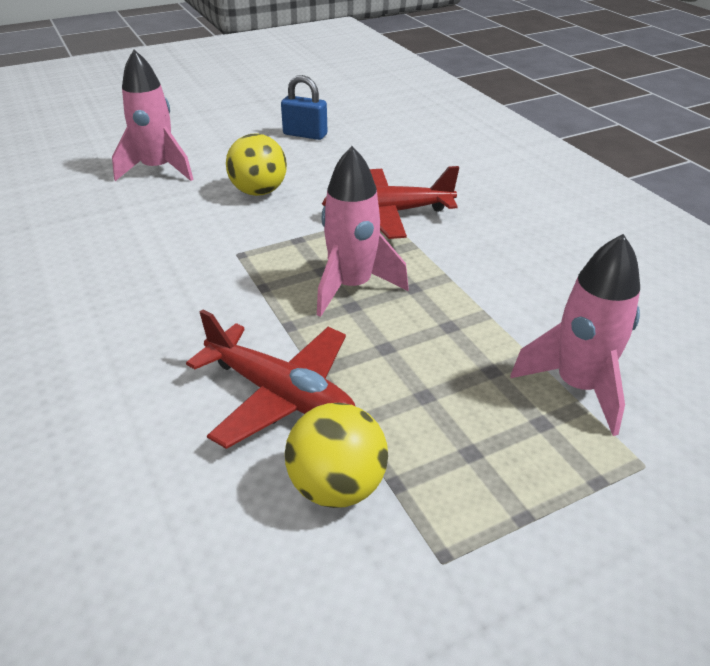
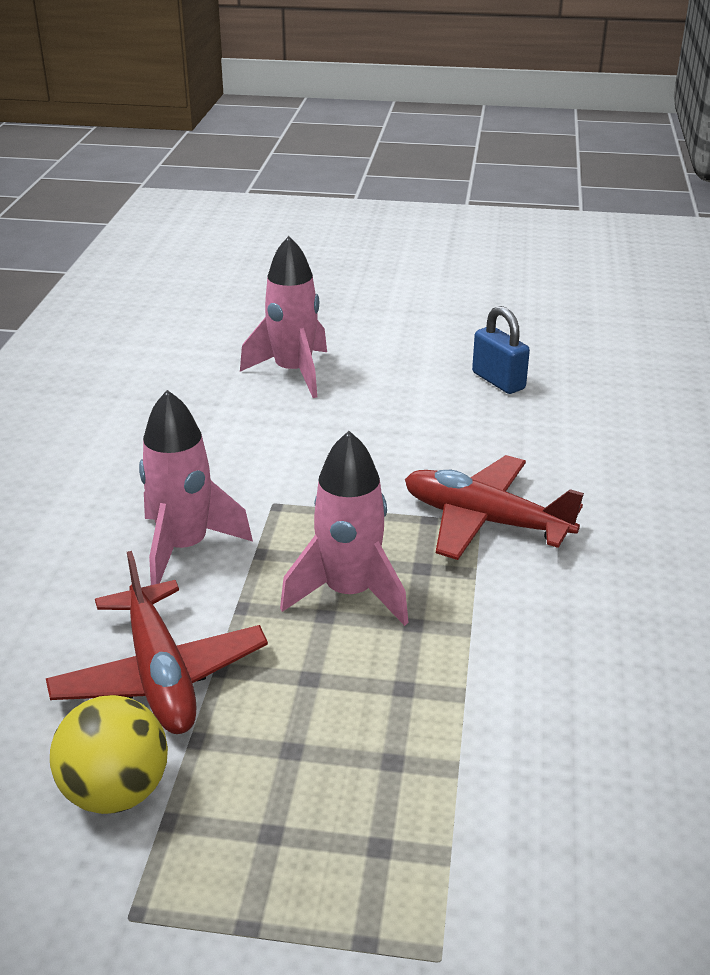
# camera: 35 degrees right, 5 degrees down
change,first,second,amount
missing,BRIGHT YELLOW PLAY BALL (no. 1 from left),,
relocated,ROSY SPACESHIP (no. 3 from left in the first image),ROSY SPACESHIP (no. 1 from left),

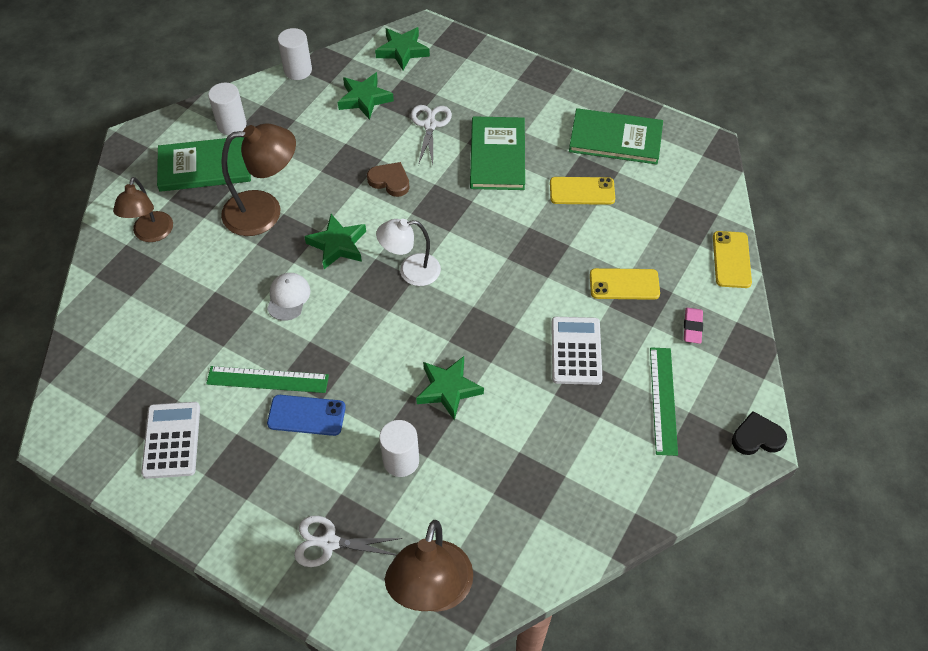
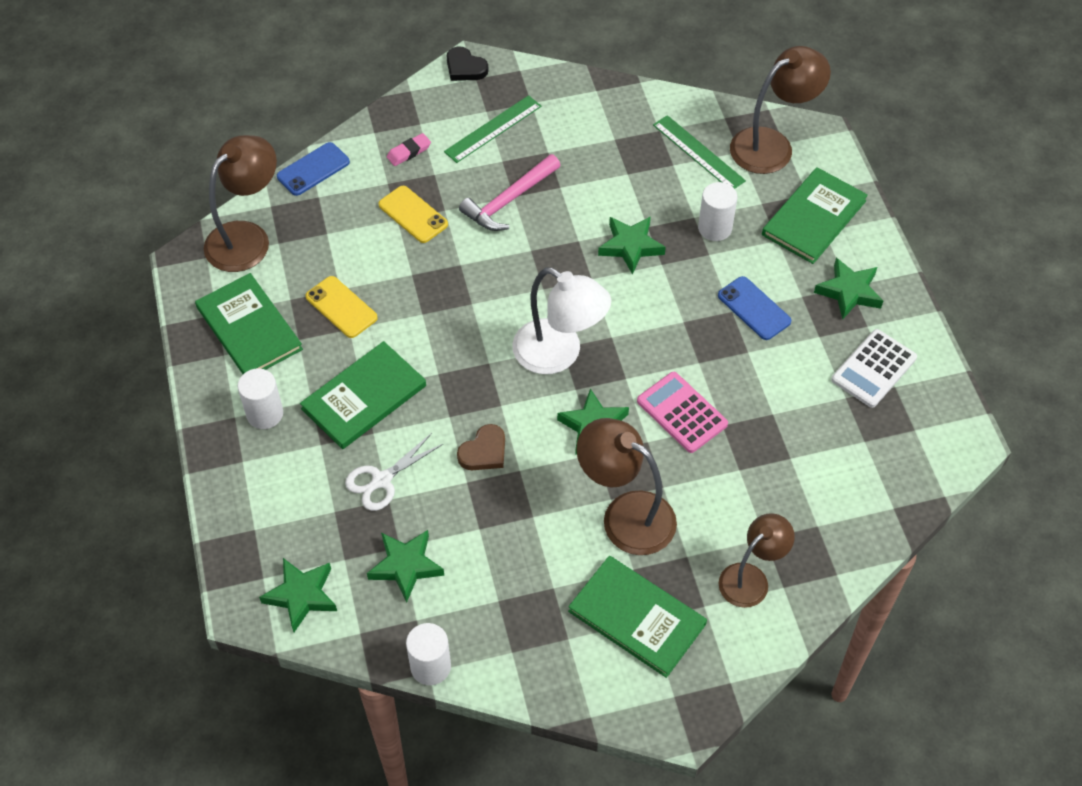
# camera: 135 degrees left, 0 degrees up
change,first,second,amount
appeared,,RUSSET READING LAMP (no. 1 from left),
appeared,,EMERALD STAR (no. 5 from left),
relocated,EMERALD RULER (no. 1 from left in the first image),EMERALD RULER (no. 2 from left),
relocated,PURE WHITE SOLID CYLINDER (no. 1 from left),,
exchanged,PURE WHITE CAP,ROSY CALCULATOR,
exchanged,PURE WHITE SCISSORS (no. 1 from left),EMERALD HARDBACK (no. 4 from left),
exchanged,PURE WHITE CALCULATOR (no. 2 from left),ROSY CLAW HAMMER,
colour,BRIGHT YELLOW SMARTPHONE (no. 3 from left),BLUE SMARTPHONE (no. 1 from left),
spun,RUSSET LOVE HEART,,120 degrees counterclockwise
size,PURE WHITE READING LAMP,,x1.51

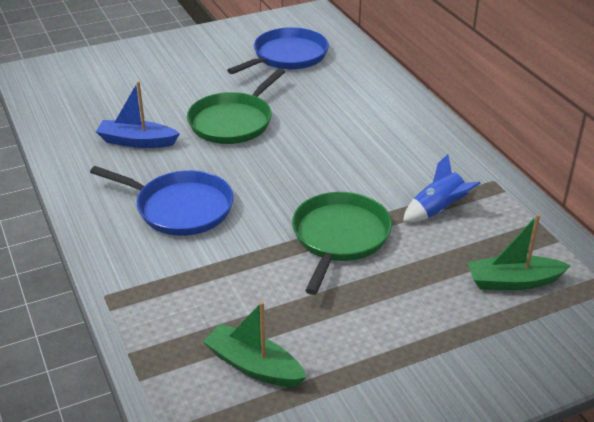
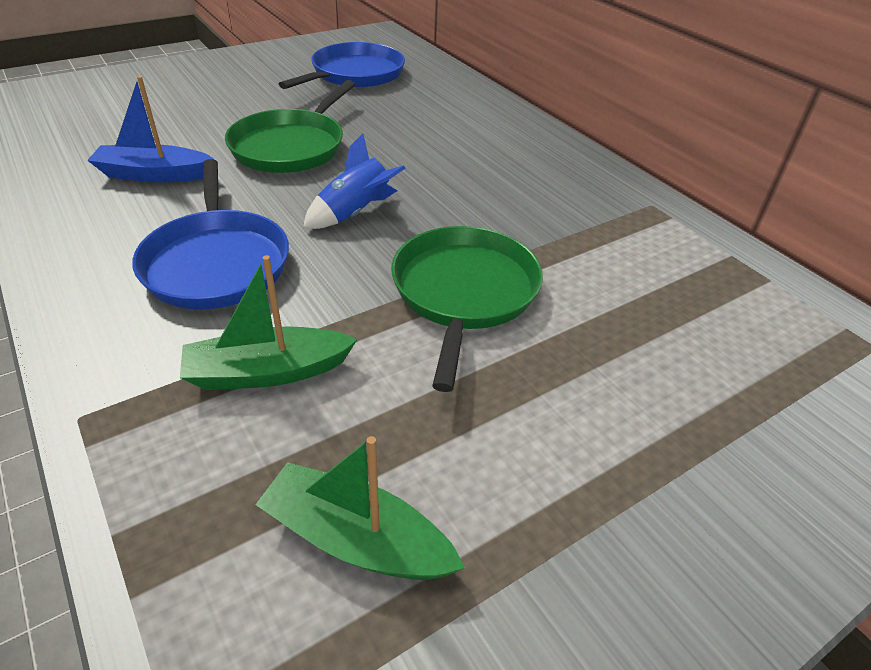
# camera: 10 degrees left, 5 degrees up
change,first,second,amount
relocated,BLUE SPACESHIP,,
relocated,EMERALD SAILBOAT (no. 2 from left in the first image),EMERALD SAILBOAT (no. 1 from left),
spun,BLUE PAN (no. 1 from left),,60 degrees clockwise

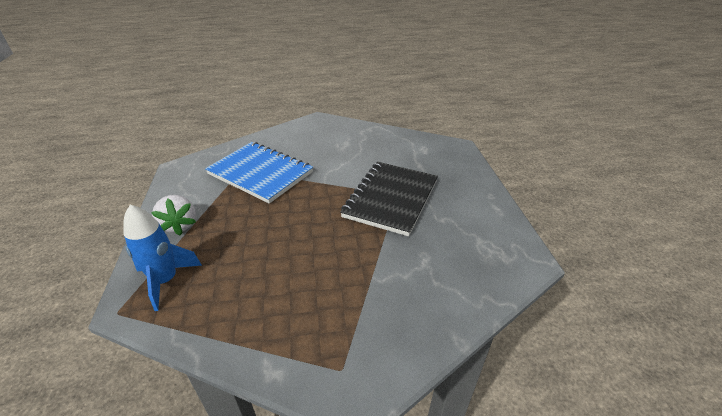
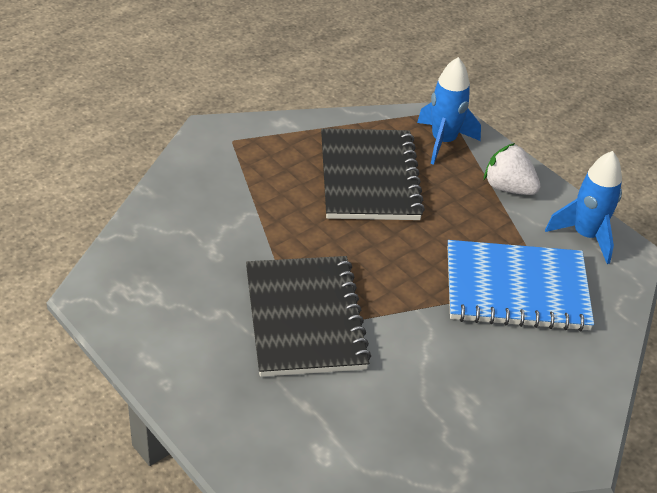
# camera: 145 degrees right, 5 degrees up
change,first,second,amount
appeared,,EBONY EXERCISE BOOK (no. 2 from left),
appeared,,BLUE SPACESHIP (no. 2 from left),

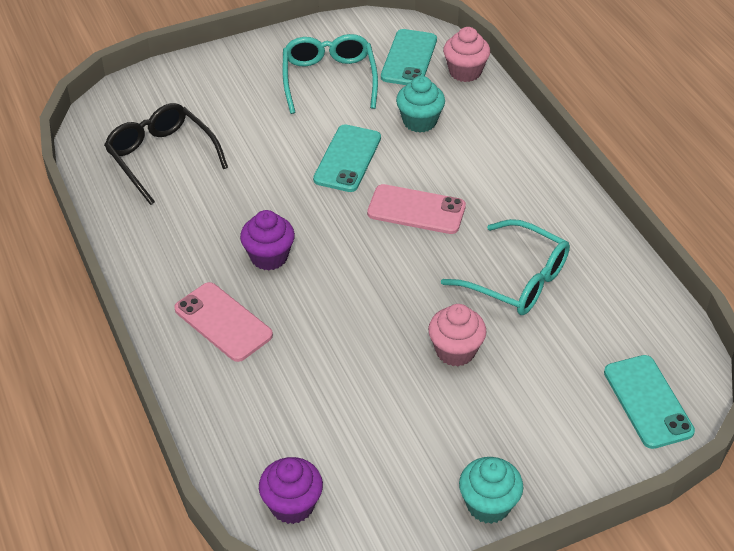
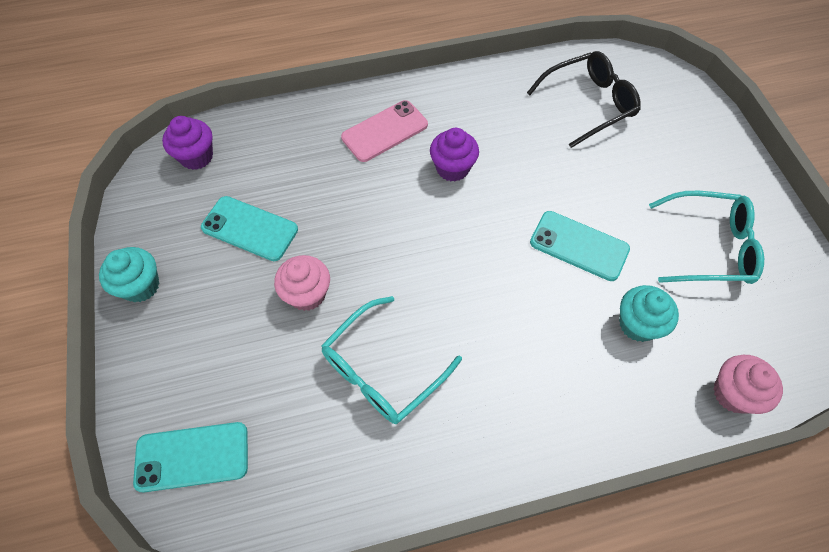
# camera: 100 degrees right, 15 degrees up
change,first,second,amount
missing,ROSY SMARTPHONE (no. 2 from left),,
relocated,AQUA SMARTPHONE (no. 2 from left),,

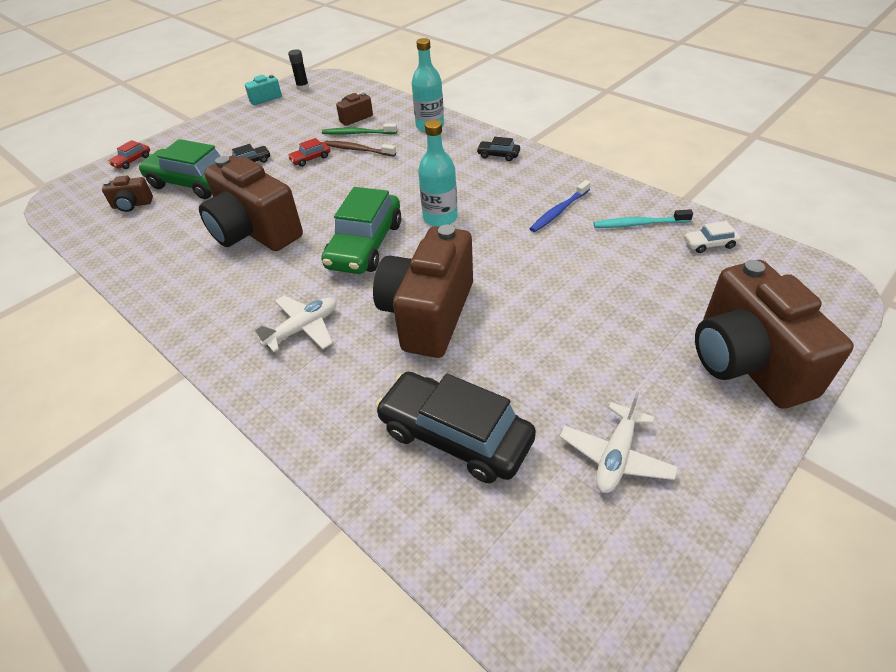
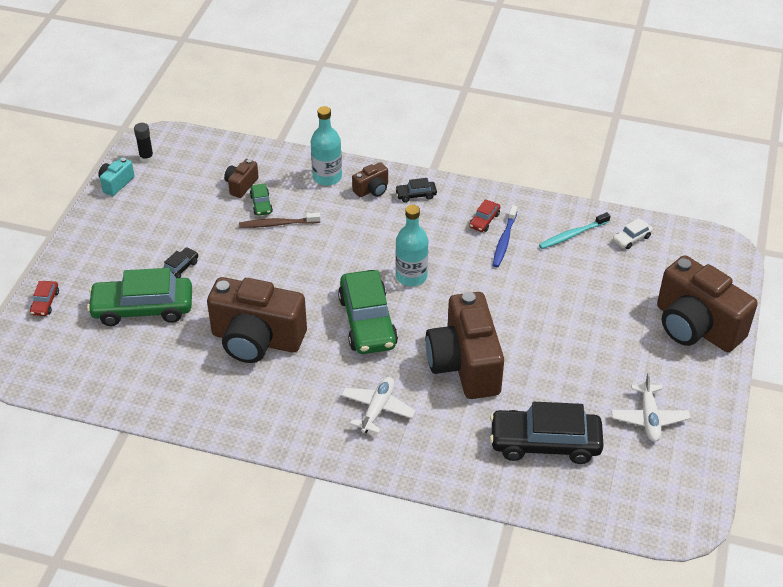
# camera: 30 degrees left, 0 degrees up
change,first,second,amount
relocated,RUSSET PHOTO CAMERA (no. 1 from left in the first image),RUSSET PHOTO CAMERA (no. 3 from left),
relocated,CRIMSON CAR (no. 2 from left),,
exchanged,EMERALD DENTAL BRUSH,EMERALD CAR (no. 2 from left),

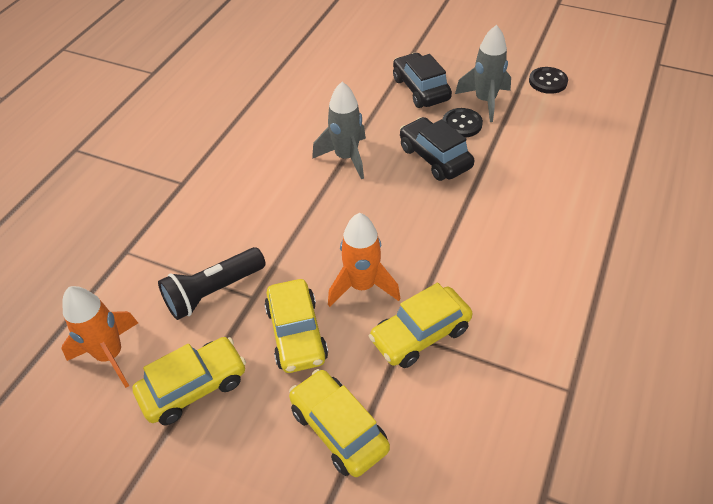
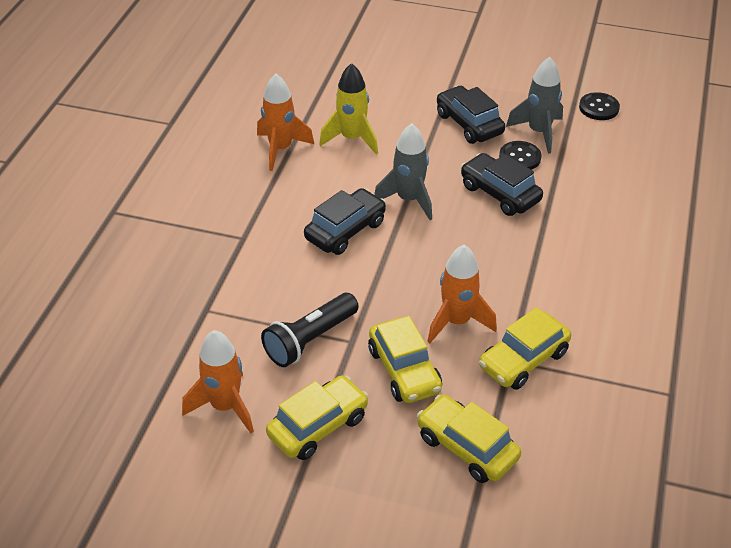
# camera: 10 degrees left, 5 degrees down
change,first,second,amount
appeared,,BRIGHT ORANGE SPACESHIP (no. 2 from left),
appeared,,EBONY CAR (no. 1 from left),
appeared,,BRIGHT YELLOW SPACESHIP,

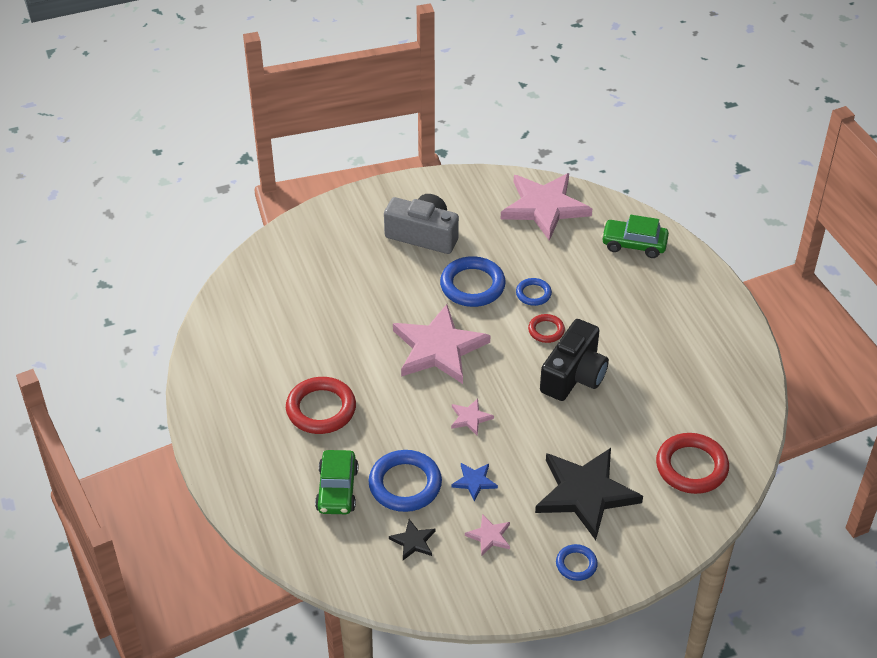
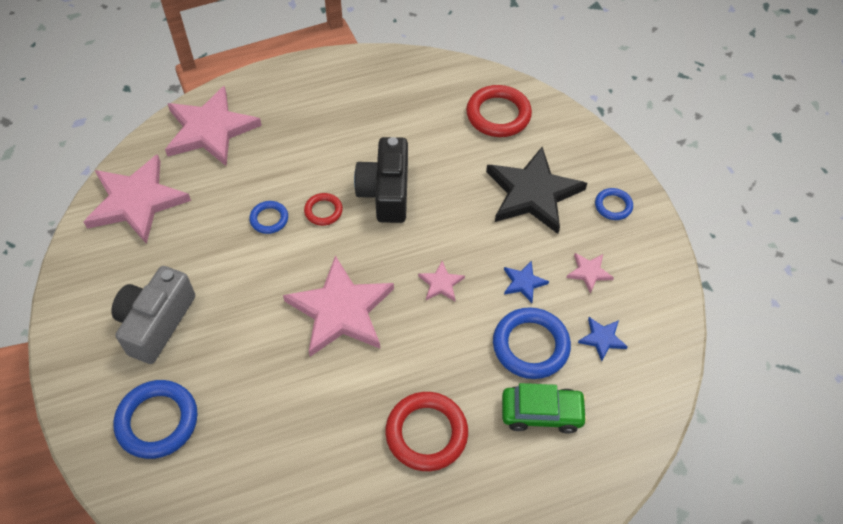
# camera: 90 degrees left, 10 degrees up
change,first,second,amount
relocated,BLUE TORUS (no. 2 from left in the first image),BLUE TORUS (no. 1 from left),
exchanged,EMERALD CAR (no. 2 from left),ROSY STAR (no. 2 from left),
colour,EBONY STAR (no. 1 from left),BLUE STAR (no. 2 from left),
spun,EBONY PHOTO CAMERA,,120 degrees counterclockwise

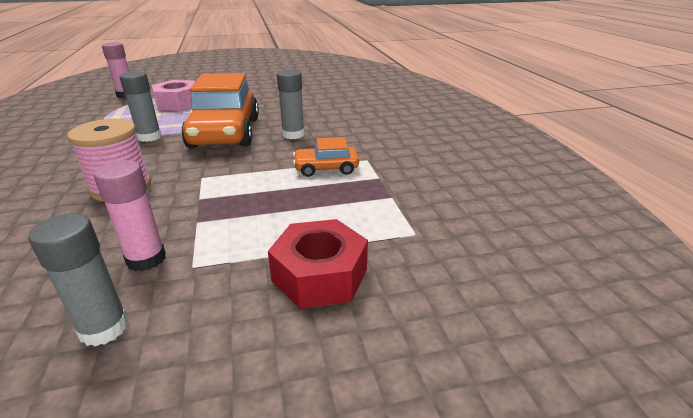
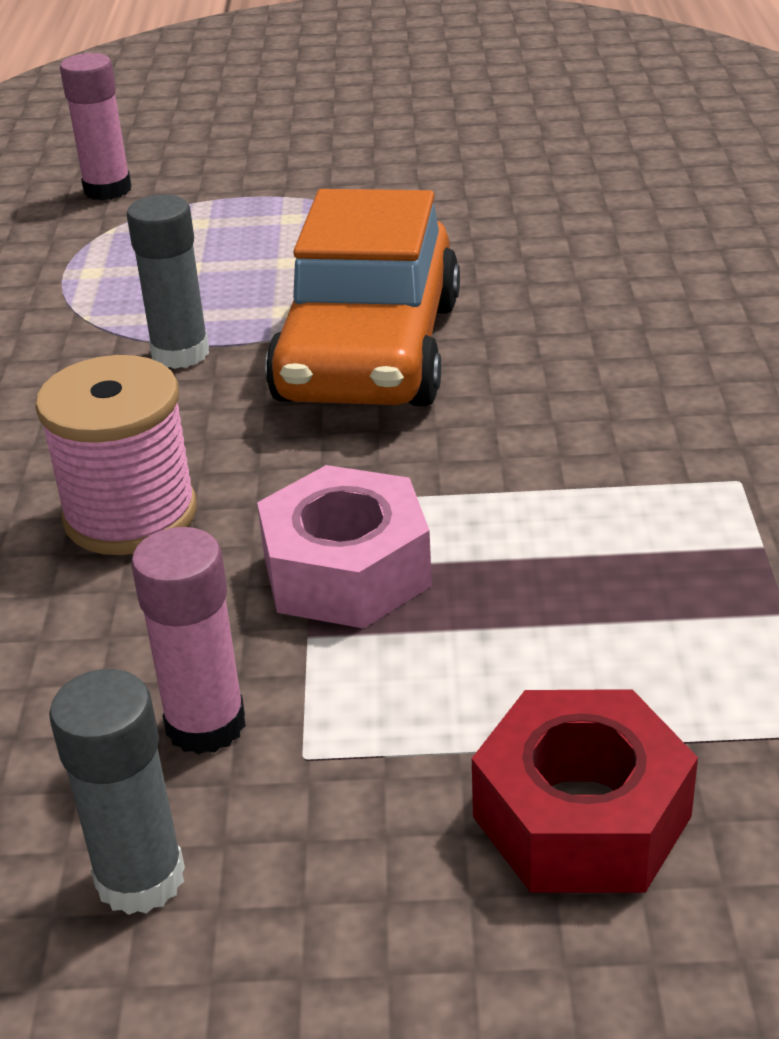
# camera: 15 degrees right, 5 degrees up
change,first,second,amount
missing,GREY STICK OF GLUE (no. 3 from left),,
missing,BRIGHT ORANGE CAR (no. 2 from left),,
relocated,ROSY HEX NUT,,

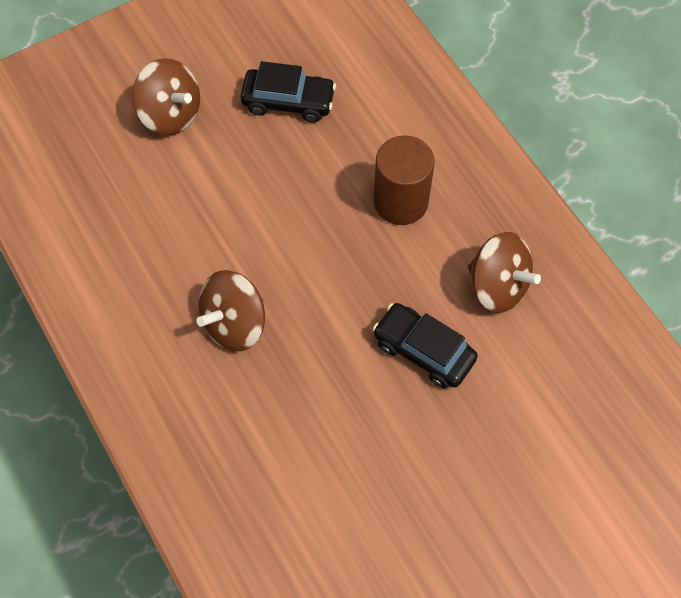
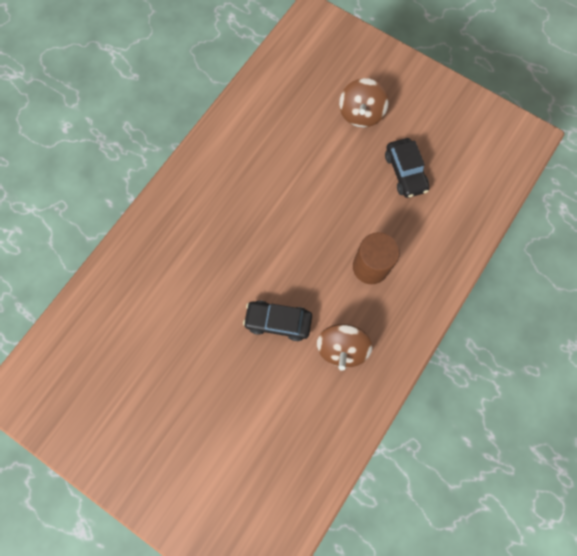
# camera: 65 degrees right, 10 degrees up
change,first,second,amount
missing,RUSSET WHIRLIGIG (no. 2 from left),,
spun,EBONY CAR (no. 2 from left in the first image),EBONY CAR (no. 1 from left),90 degrees counterclockwise

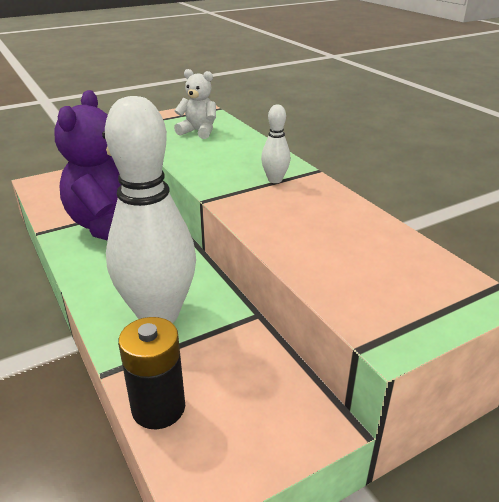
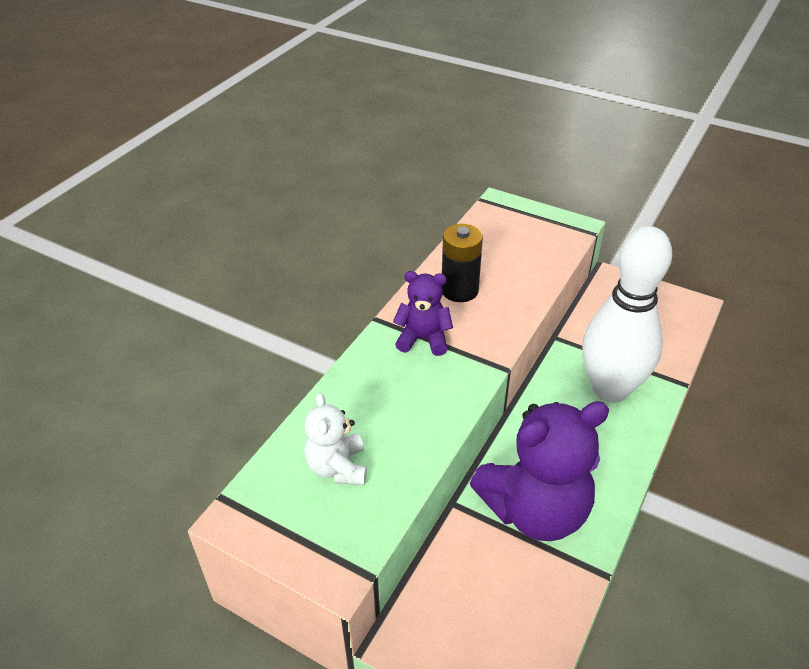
# camera: 120 degrees left, 10 degrees up
change,first,second,amount
relocated,EBONY BATTERY,,
exchanged,PURE WHITE SKITTLE (no. 2 from left),PURPLE TEDDY BEAR (no. 1 from left),

